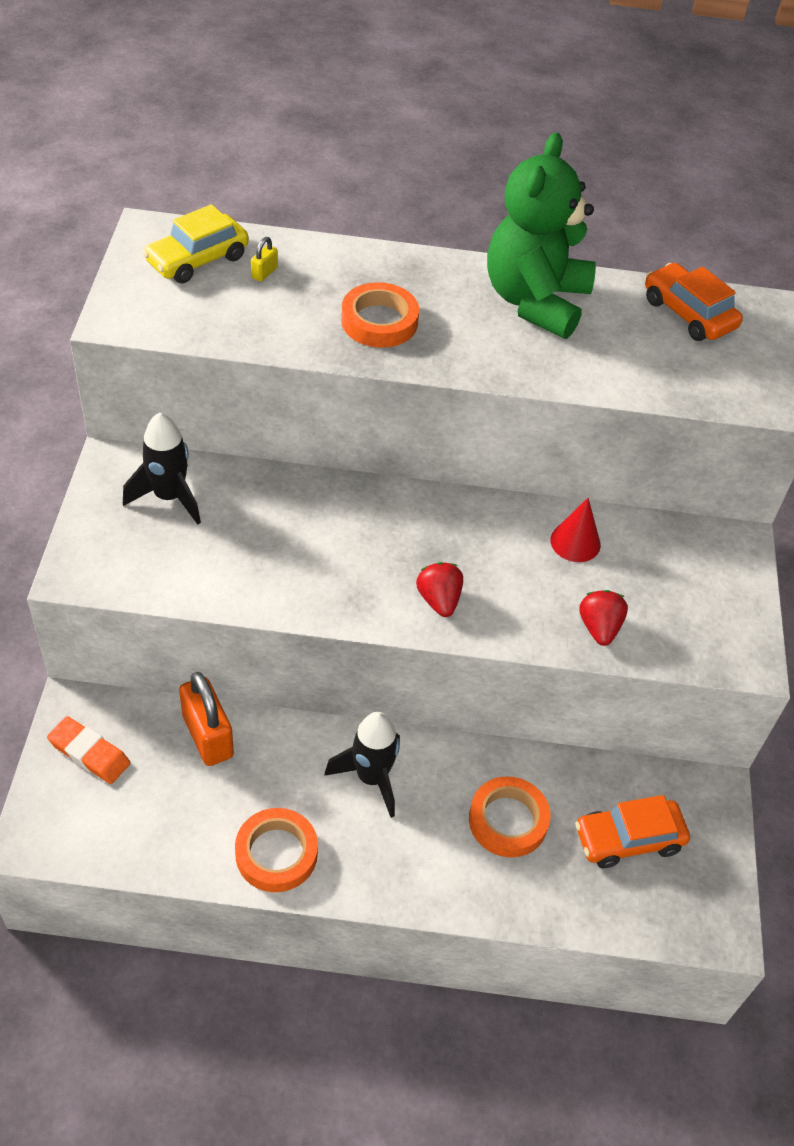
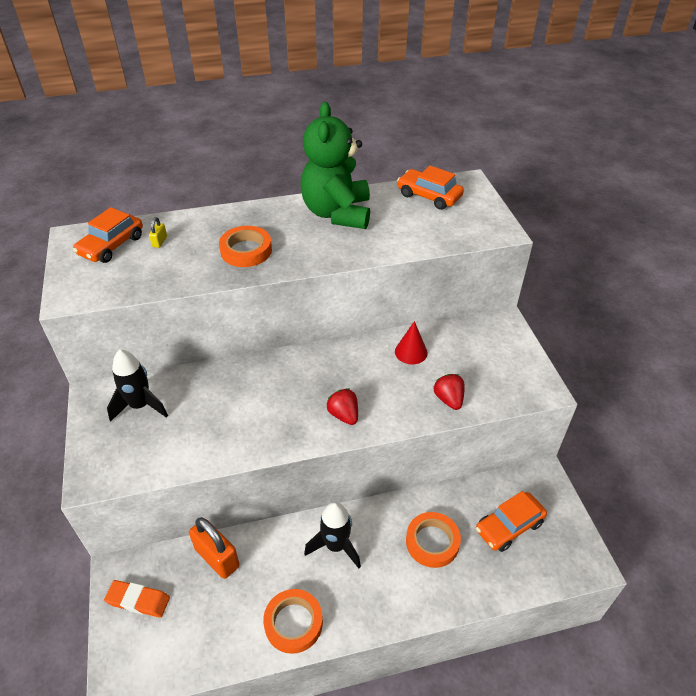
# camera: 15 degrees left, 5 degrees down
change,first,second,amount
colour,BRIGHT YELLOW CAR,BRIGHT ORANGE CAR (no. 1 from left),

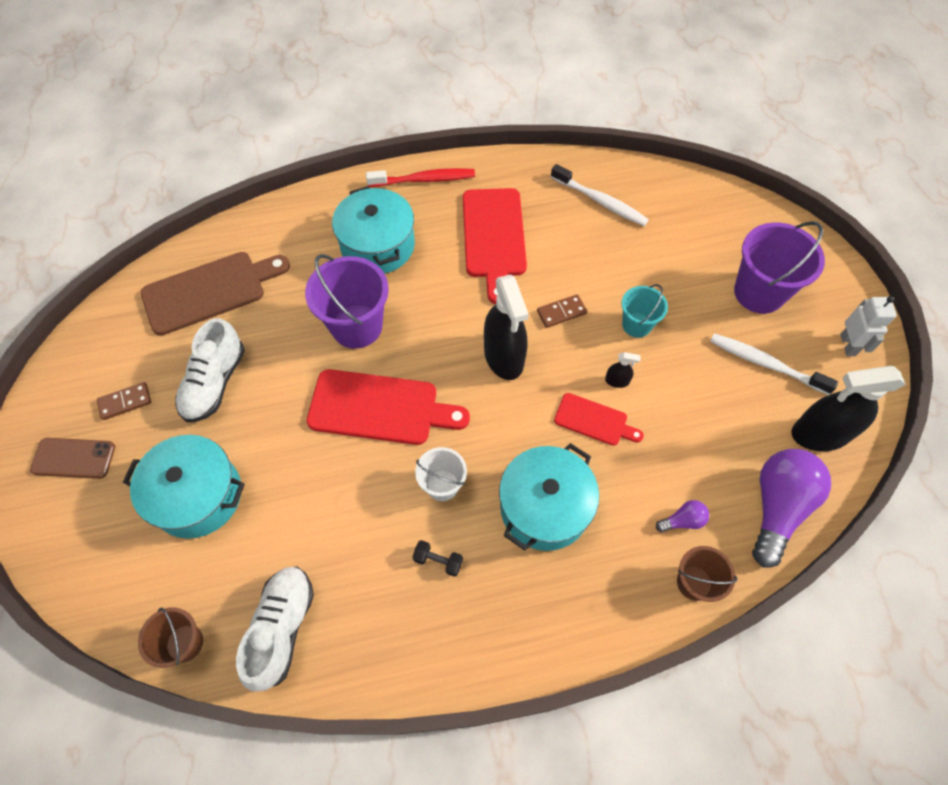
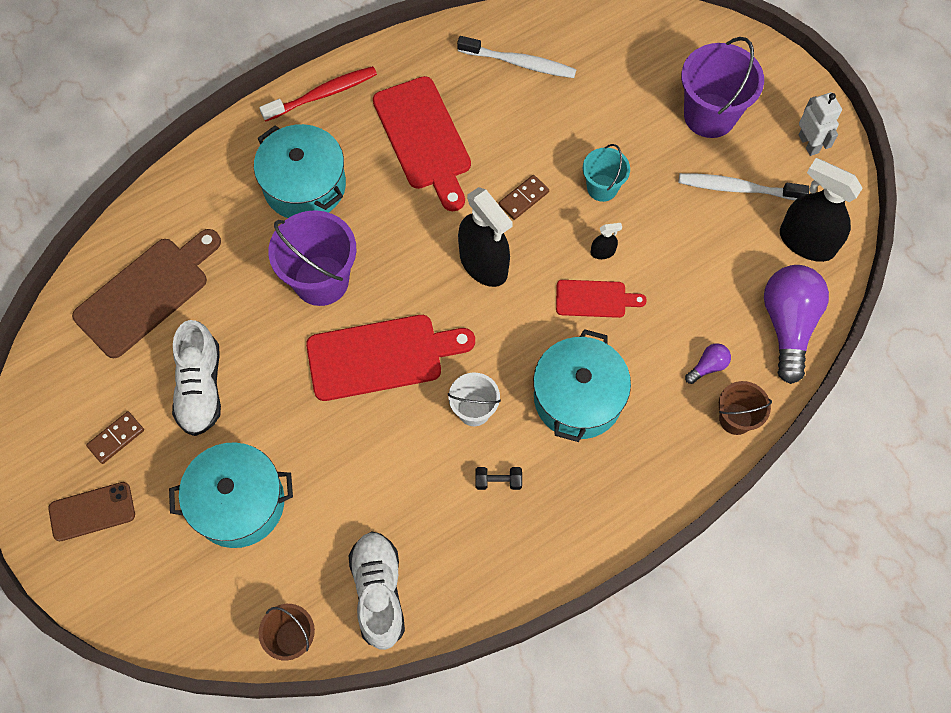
# camera: 20 degrees left, 5 degrees up
change,first,second,amount
spun,EBONY SPRAYER (no. 3 from left),,60 degrees clockwise

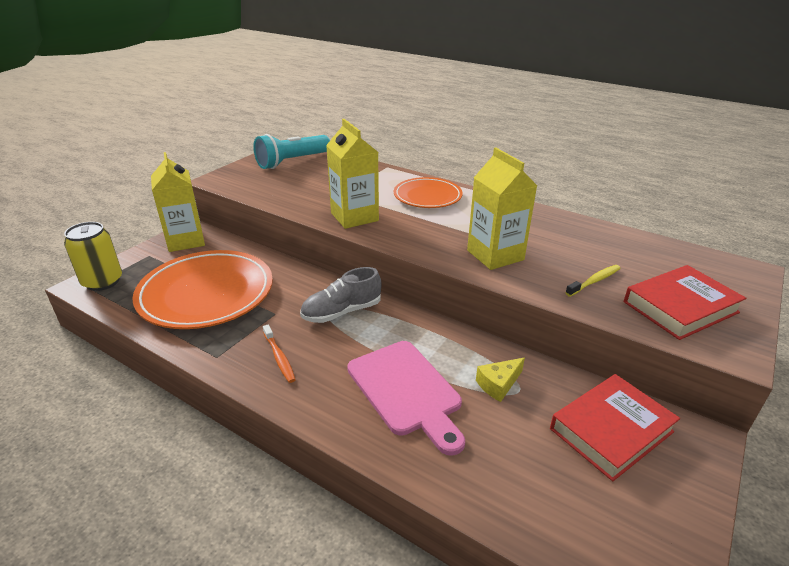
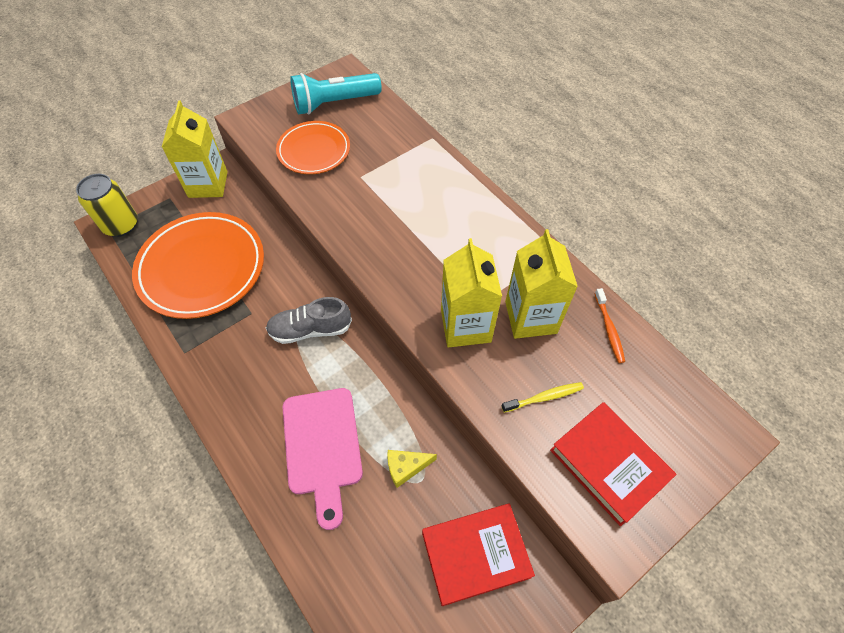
# camera: 20 degrees right, 25 degrees up
change,first,second,amount
relocated,BRIGHT ORANGE DENTAL BRUSH,,
relocated,BRIGHT YELLOW JUICE CARTON (no. 2 from left in the first image),BRIGHT YELLOW JUICE CARTON (no. 3 from left),
relocated,BRIGHT ORANGE FLAT DISH (no. 2 from left),,
spun,CRIMSON HARDBACK (no. 2 from left),,60 degrees clockwise

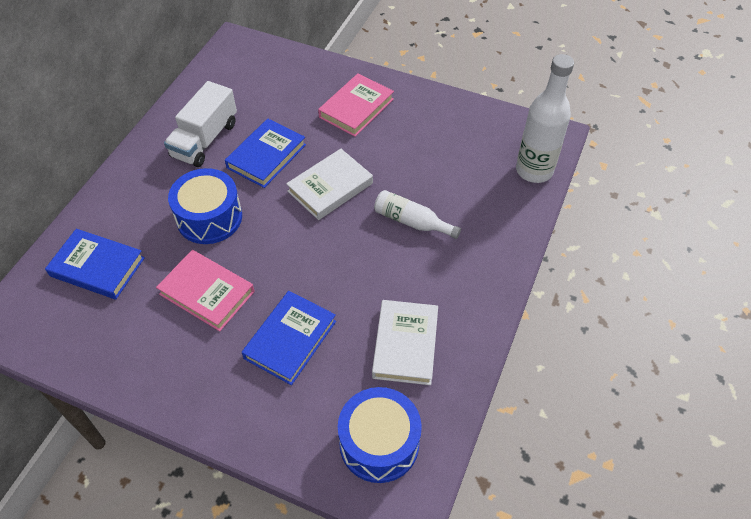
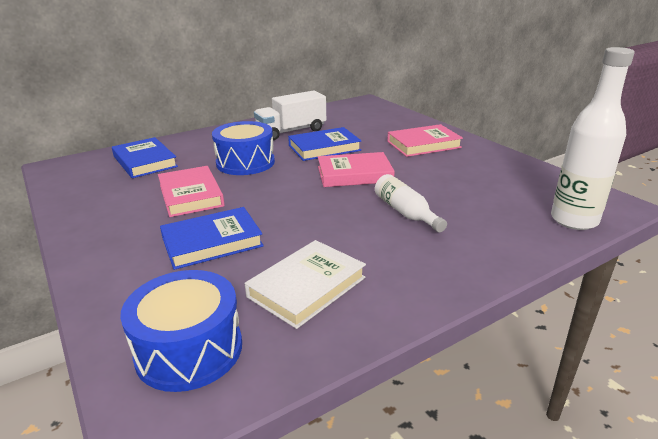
# camera: 35 degrees right, 25 degrees down
change,first,second,amount
colour,PURE WHITE HARDBACK (no. 1 from left),ROSY HARDBACK (no. 2 from left),

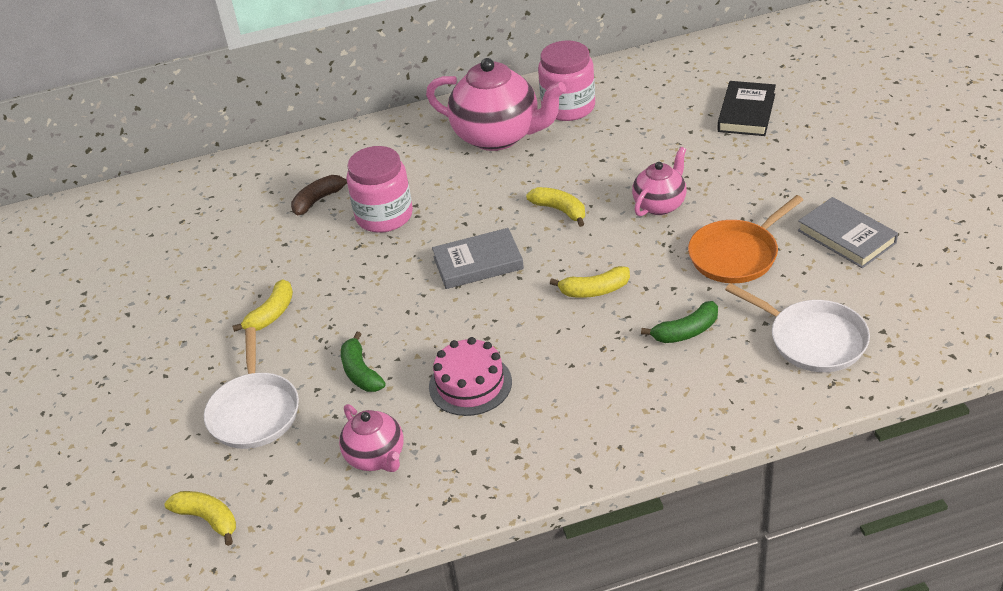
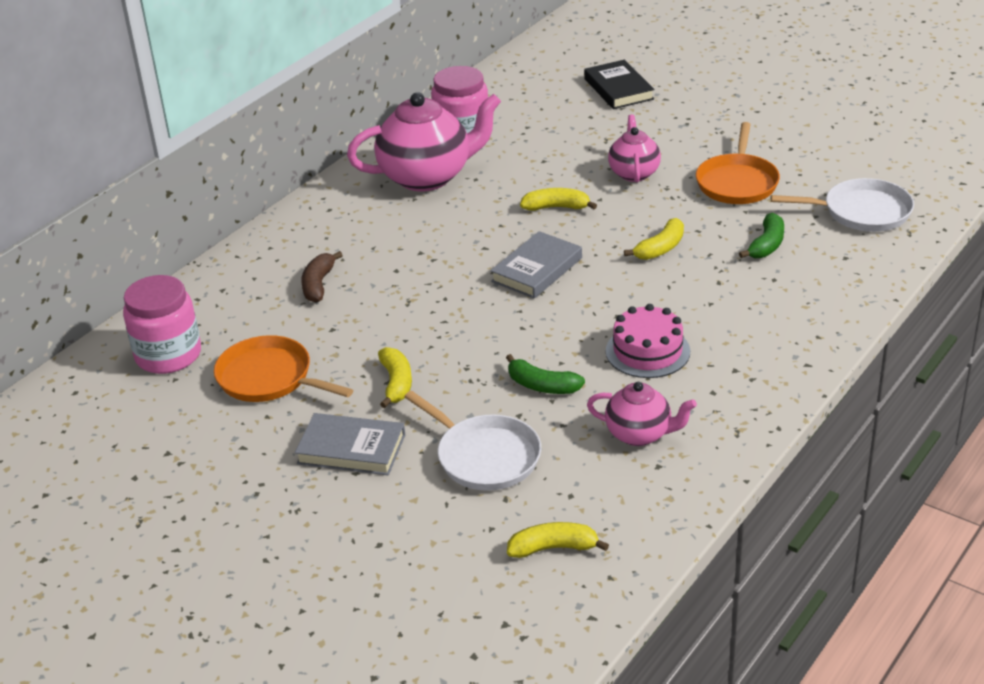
# camera: 40 degrees left, 5 degrees down
change,first,second,amount
appeared,,BRIGHT ORANGE PAN (no. 1 from left),
relocated,ROSY JAR (no. 1 from left),,
relocated,GREY HARDBACK (no. 2 from left in the first image),GREY HARDBACK (no. 1 from left),

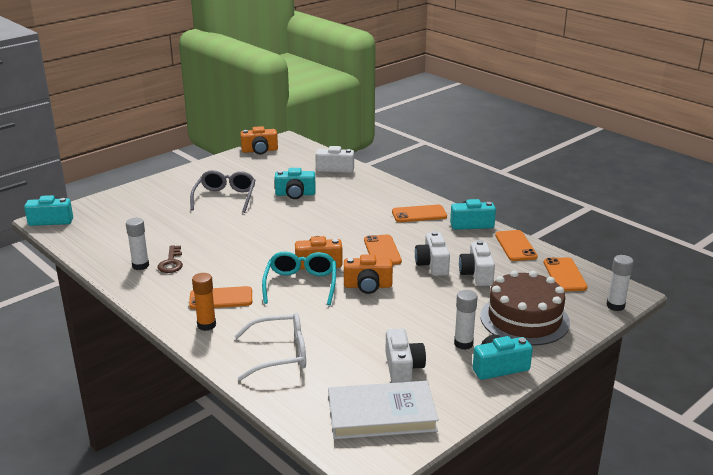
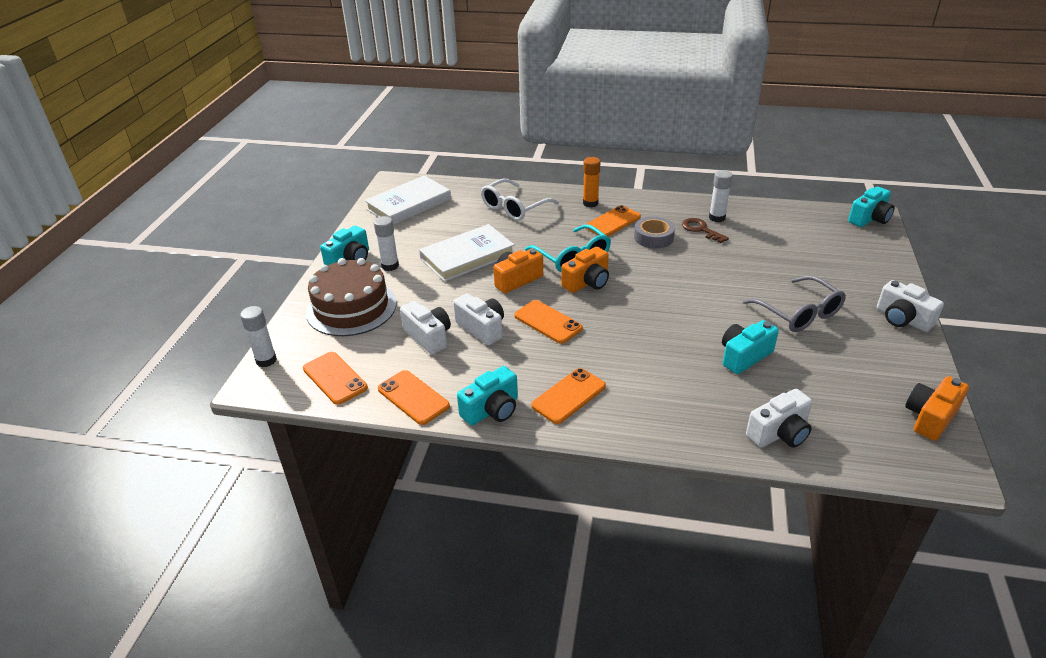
# camera: 145 degrees right, 10 degrees up
change,first,second,amount
appeared,,PURE WHITE HARDBACK (no. 2 from left),
appeared,,GREY TAPE,
relocated,PURE WHITE PHOTO CAMERA (no. 2 from left in the first image),PURE WHITE PHOTO CAMERA (no. 4 from left),

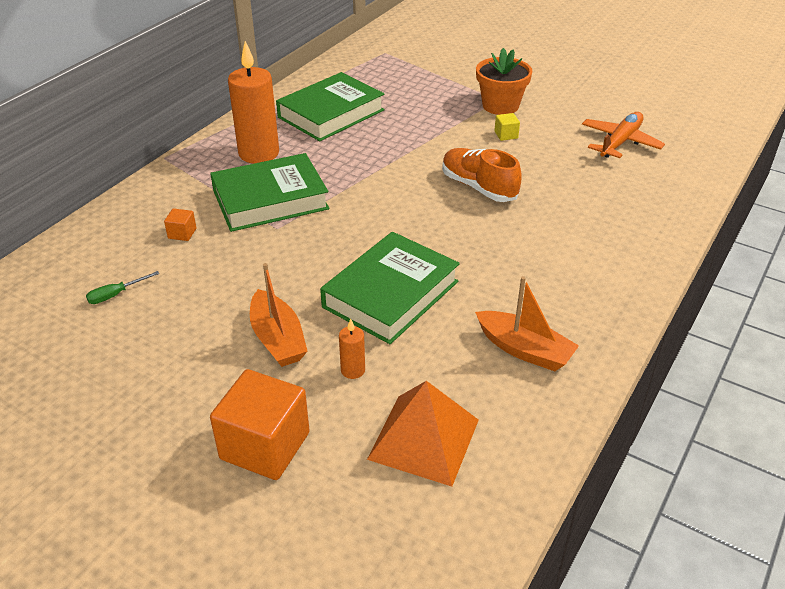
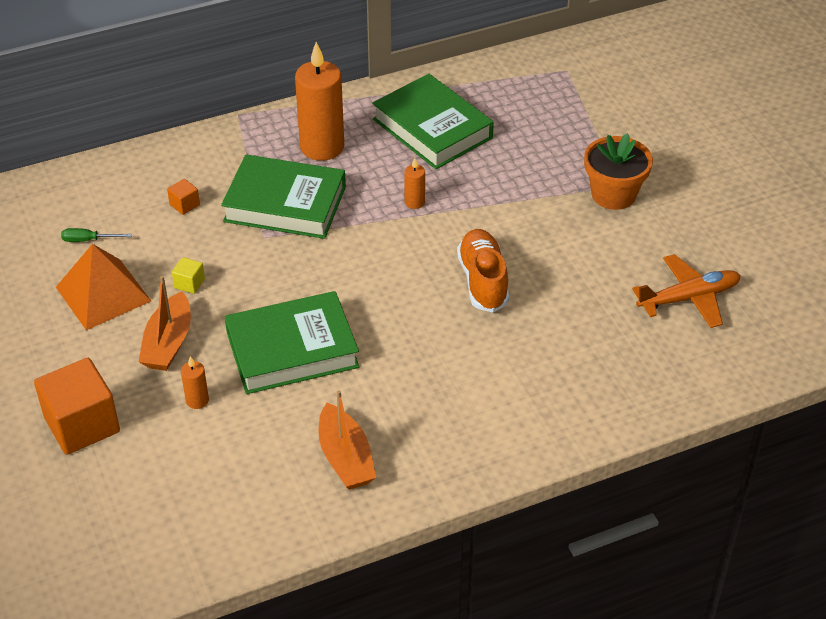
# camera: 35 degrees right, 5 degrees up
change,first,second,amount
appeared,,BRIGHT ORANGE WAX CANDLE (no. 3 from left),
relocated,BRIGHT ORANGE SOLID PYRAMID,,
relocated,BRIGHT YELLOW BLOCK,,
spun,EMERALD HARDBACK (no. 2 from left in the first image),EMERALD HARDBACK (no. 3 from left),60 degrees clockwise

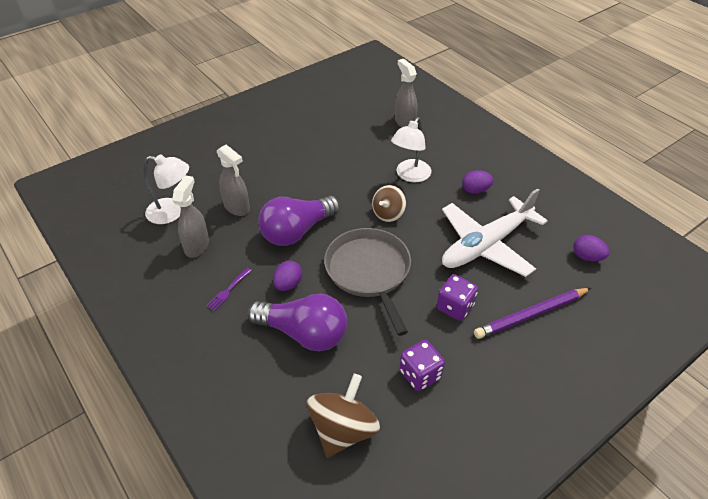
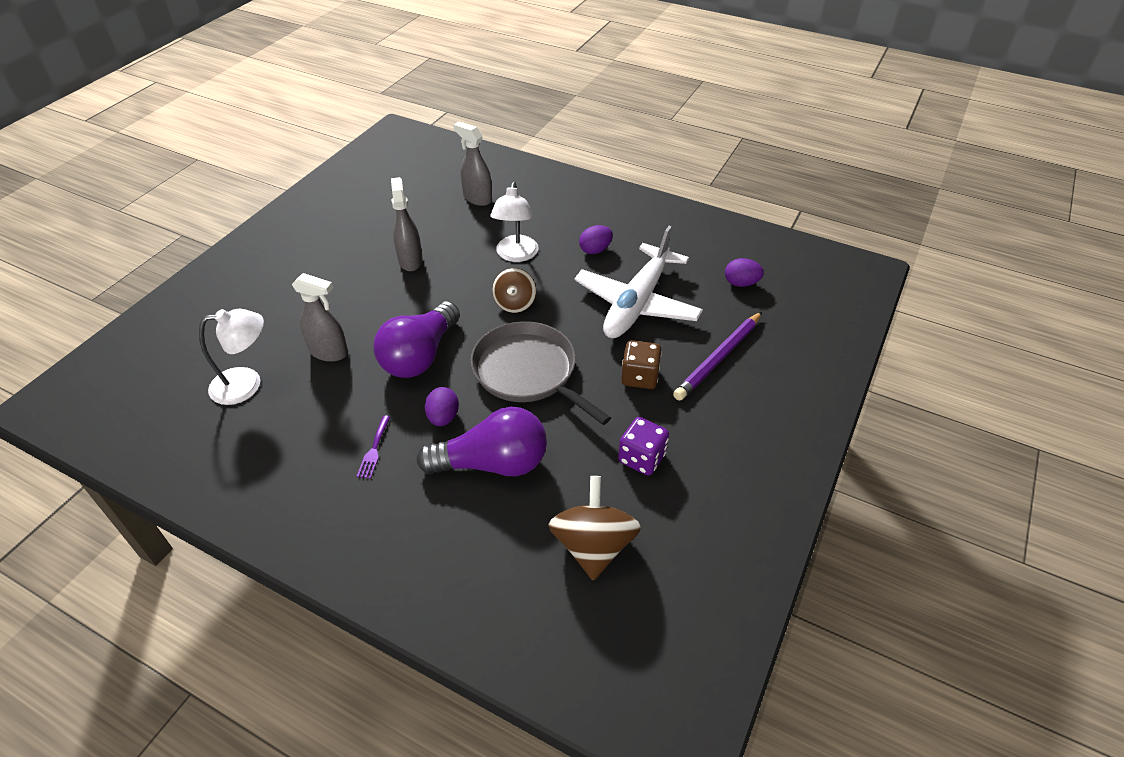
# camera: 25 degrees left, 0 degrees up
change,first,second,amount
relocated,GREY SPRAYER (no. 1 from left in the first image),GREY SPRAYER (no. 2 from left),
colour,PURPLE DIE (no. 2 from left),RUSSET DIE,

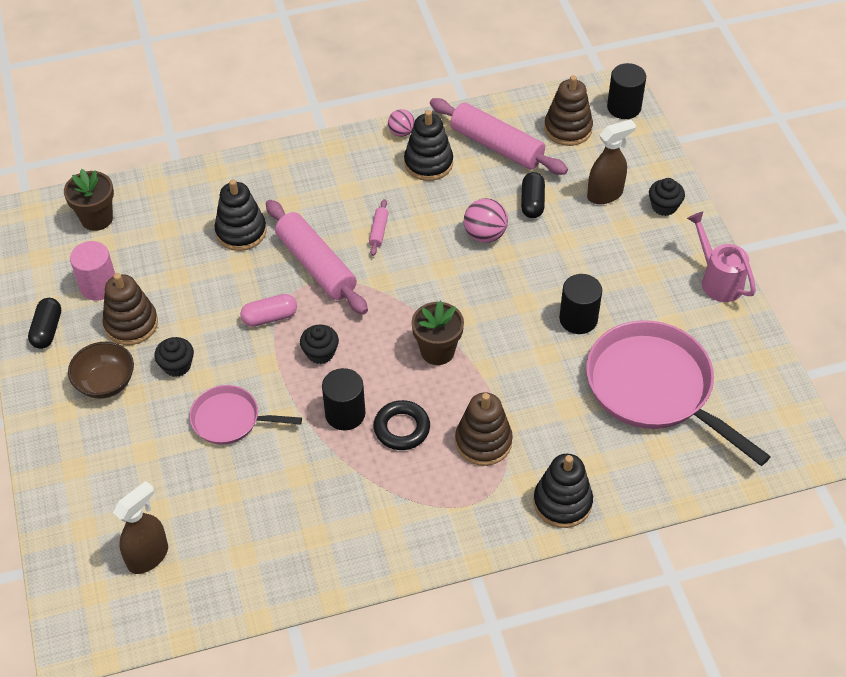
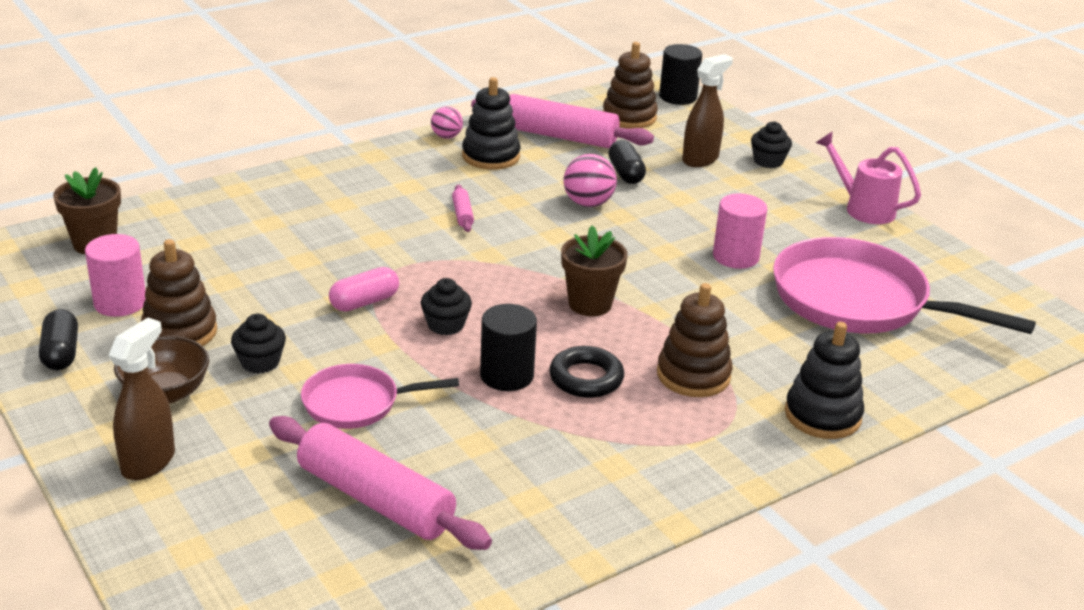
# camera: 20 degrees left, 20 degrees down
change,first,second,amount
missing,EBONY RING STACKER (no. 1 from left),,
relocated,RUSSET SPRAYER (no. 1 from left),,
relocated,ROSY ROLLING PIN (no. 1 from left),,
colour,EBONY SOLID CYLINDER (no. 2 from left),ROSY SOLID CYLINDER (no. 2 from left),

